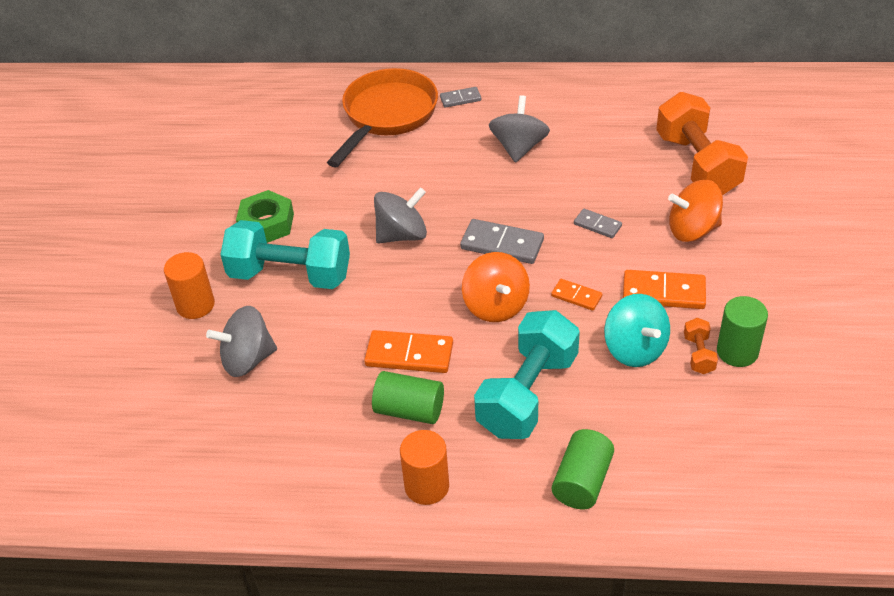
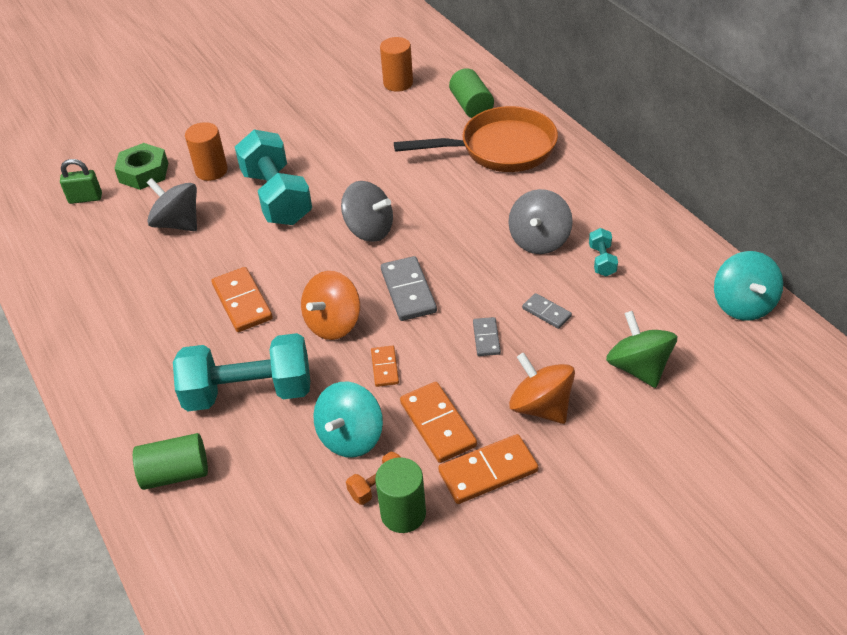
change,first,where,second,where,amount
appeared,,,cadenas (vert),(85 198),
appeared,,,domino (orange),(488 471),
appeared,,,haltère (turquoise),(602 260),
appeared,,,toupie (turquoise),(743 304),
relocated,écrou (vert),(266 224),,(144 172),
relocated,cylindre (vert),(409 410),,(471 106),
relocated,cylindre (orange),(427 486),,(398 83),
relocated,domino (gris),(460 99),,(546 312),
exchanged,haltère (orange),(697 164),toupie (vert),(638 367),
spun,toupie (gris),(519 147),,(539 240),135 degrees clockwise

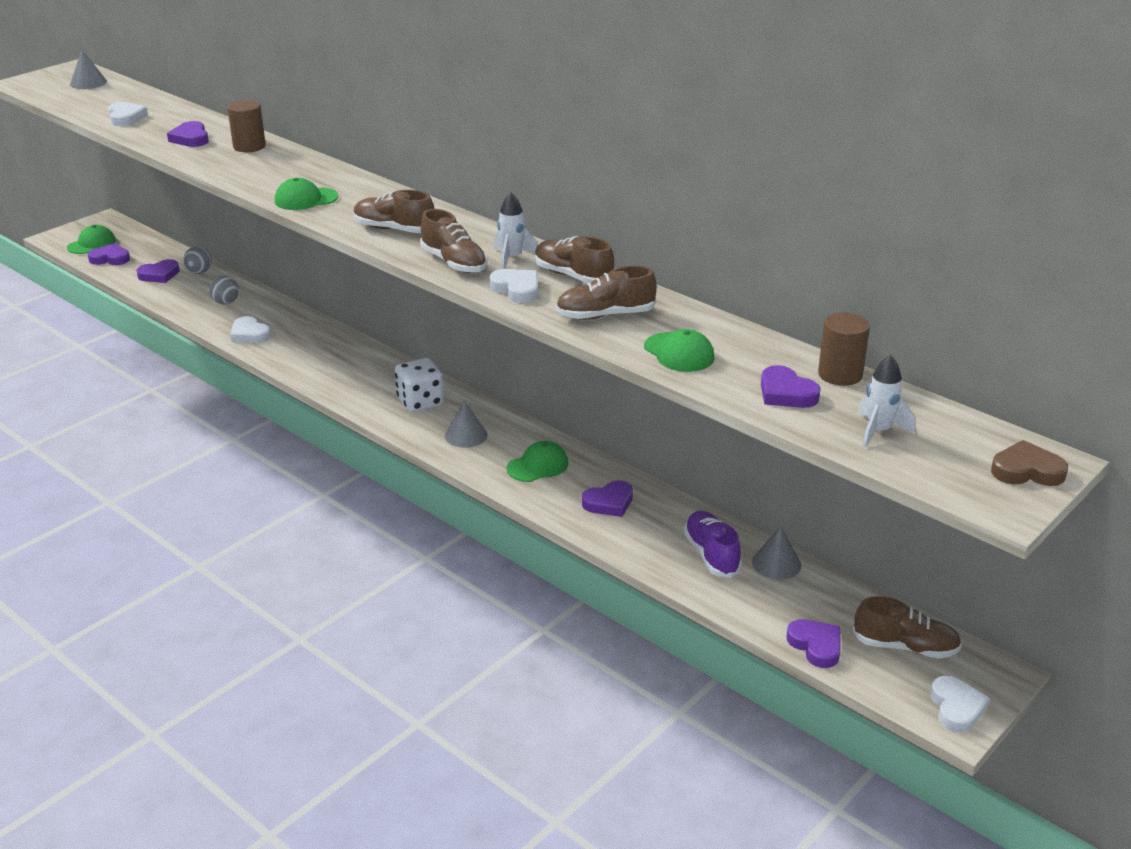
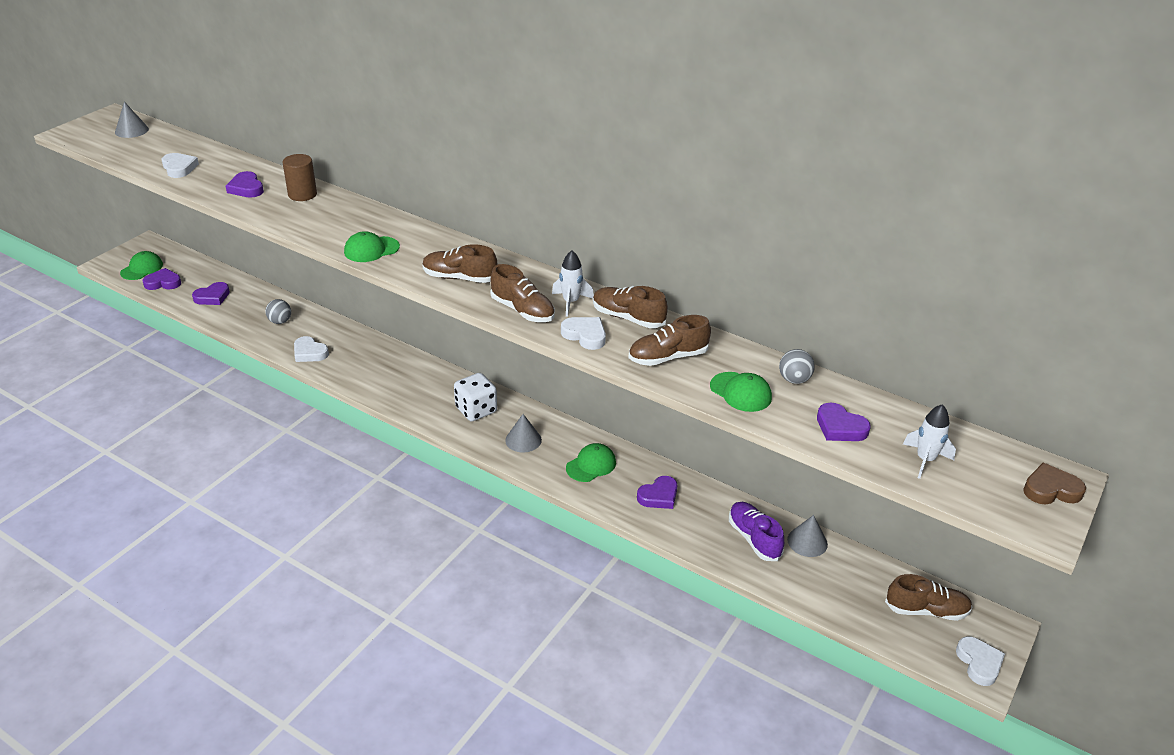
change,first,where,second,where,amount
missing,cœur (violet),(816 646),,,
missing,cylindre (marron),(840 374),,,
relocated,balle (gris),(199 272),,(794 380),

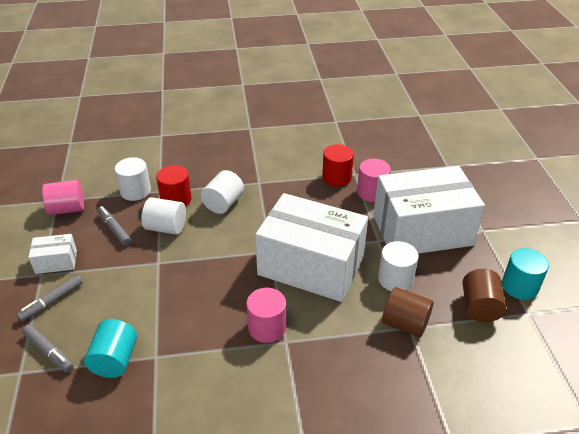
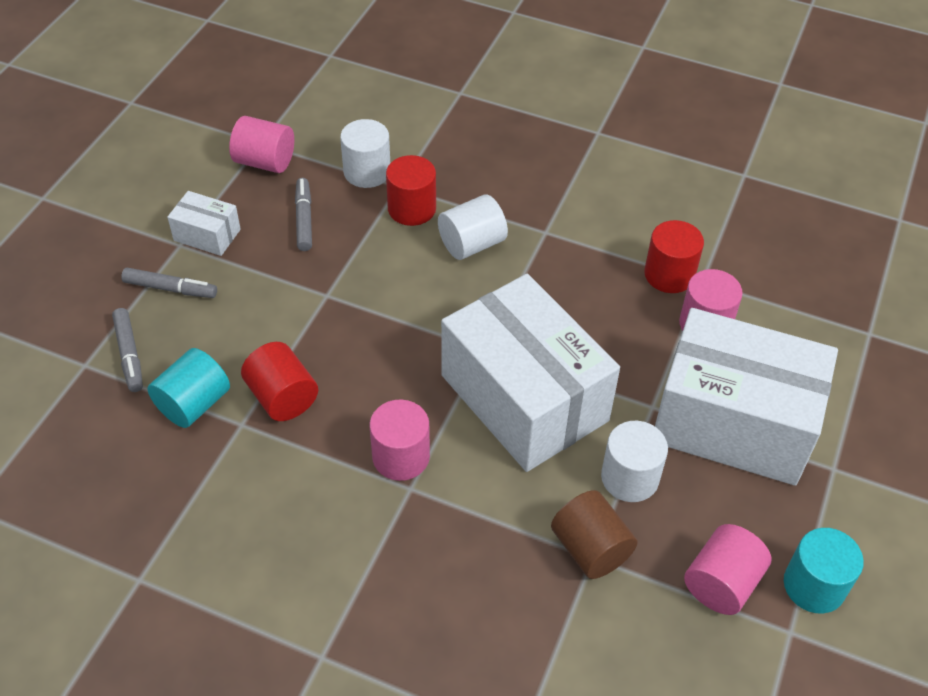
change,first,where,second,where,amount
missing,cylindre (blanc),(166 227),,,
appeared,,,cylindre (rouge),(282 397),
colour,cylindre (marron),(479 307),cylindre (rose),(721 583),
spun,feutre (gris),(52 301),,(170 289),150 degrees counterclockwise

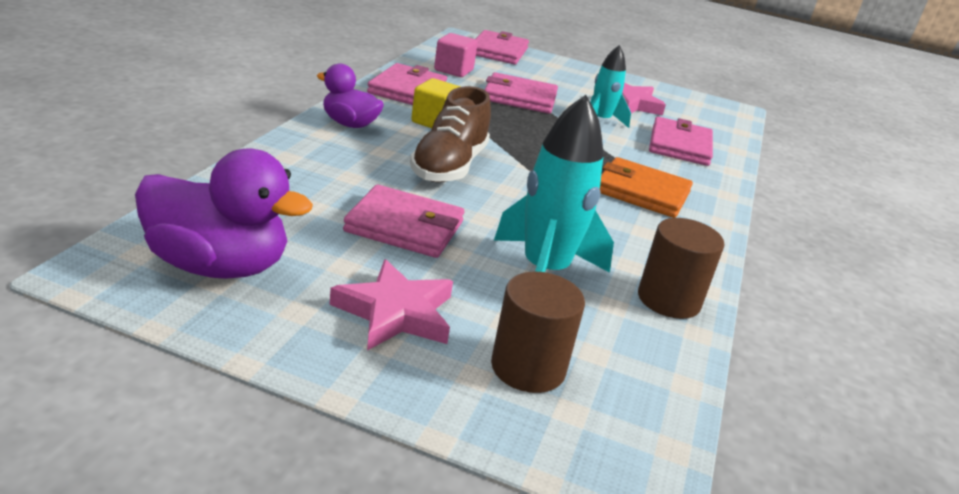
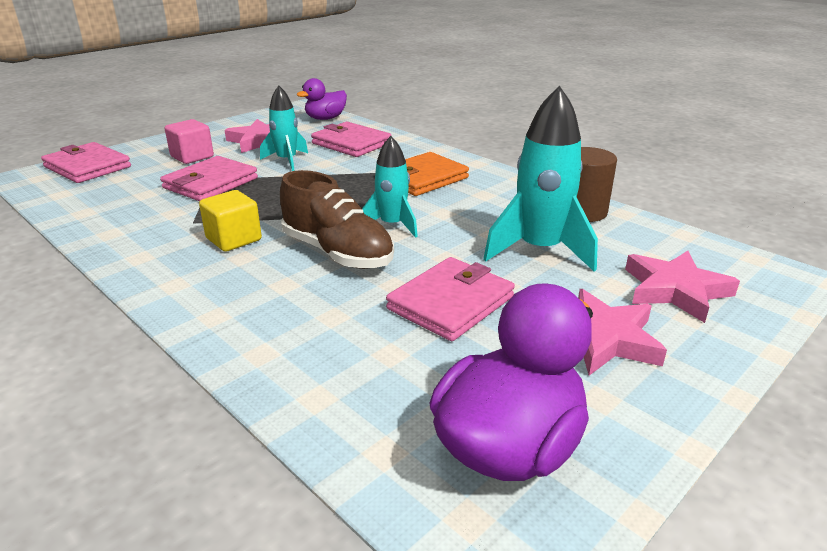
change,first,where,second,where,amount
missing,portefeuille (rose),(407 90),,,
appeared,,,fusée (turquoise),(392 225),
relocated,canard (violet),(349 124),,(325 118),
relocated,cube (rose),(453 70),,(192 157),
exchanged,cylindre (marron),(528 367),étoile (rose),(675 290),

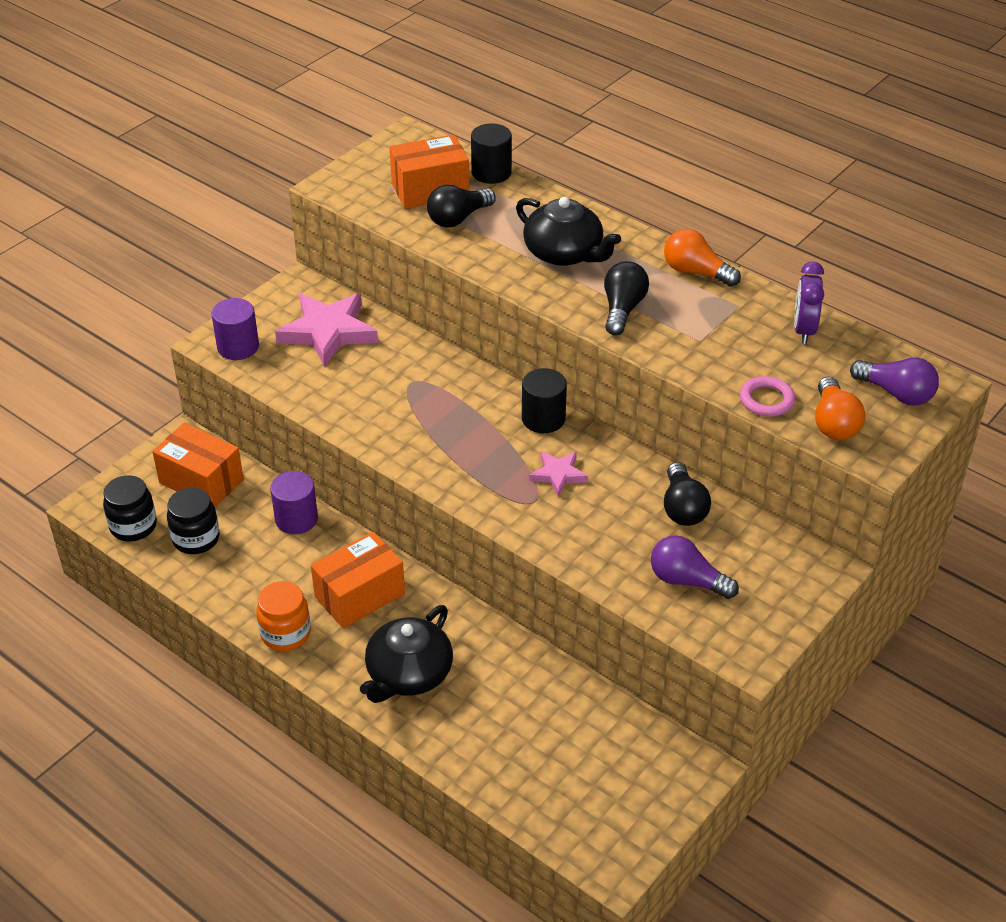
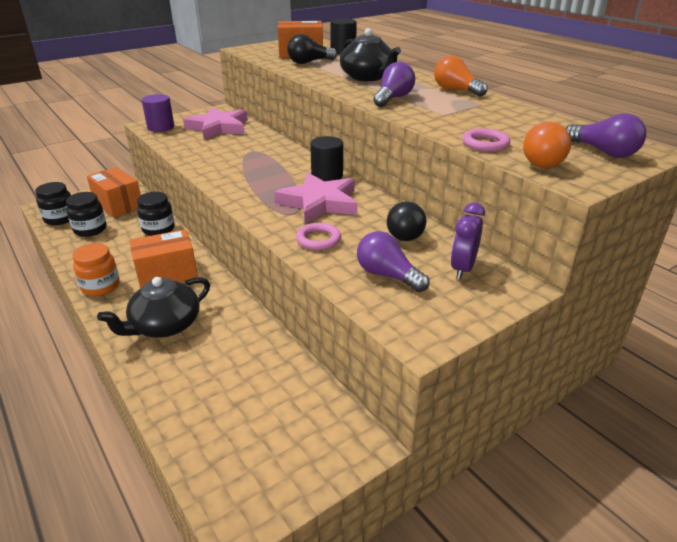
change,first,where,second,where,amount
appeared,,,anneau (rose),(318 239),
relocated,réveil (violet),(804 330),,(462 268),
exchanged,cylindre (violet),(296 519),bocal (noir),(158 229),
colour,ampoule (noir),(622 309),ampoule (violet),(393 98),
size,étoile (rose),(558 474),,(319 202),x1.89

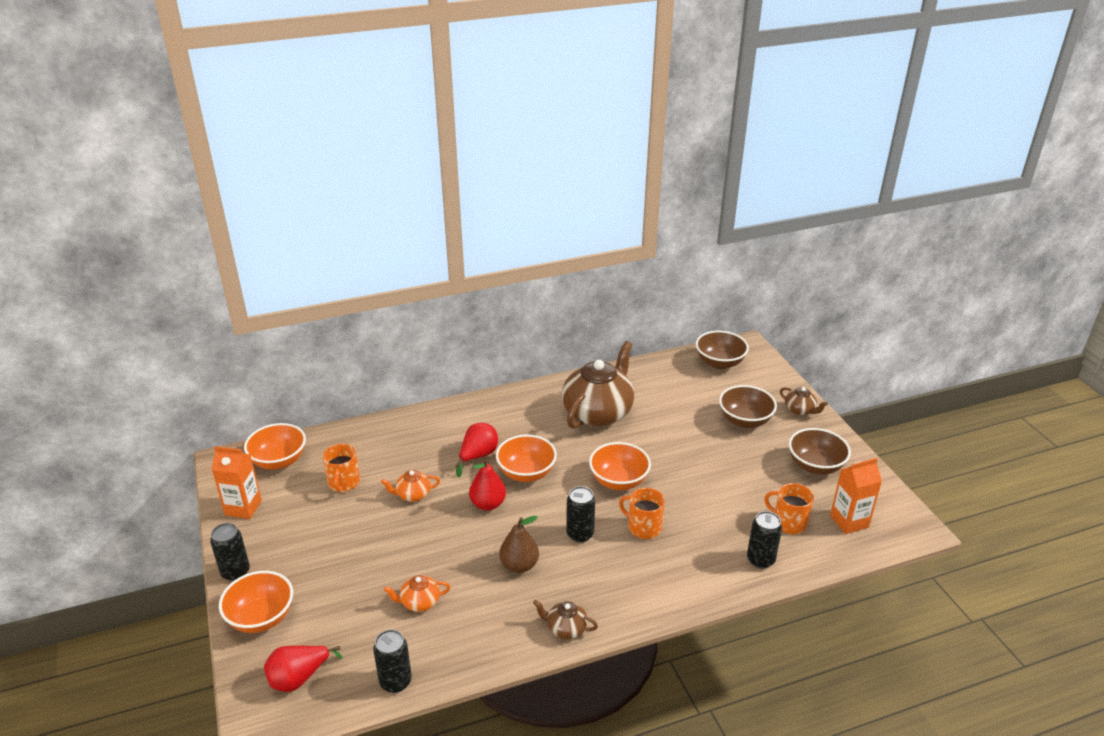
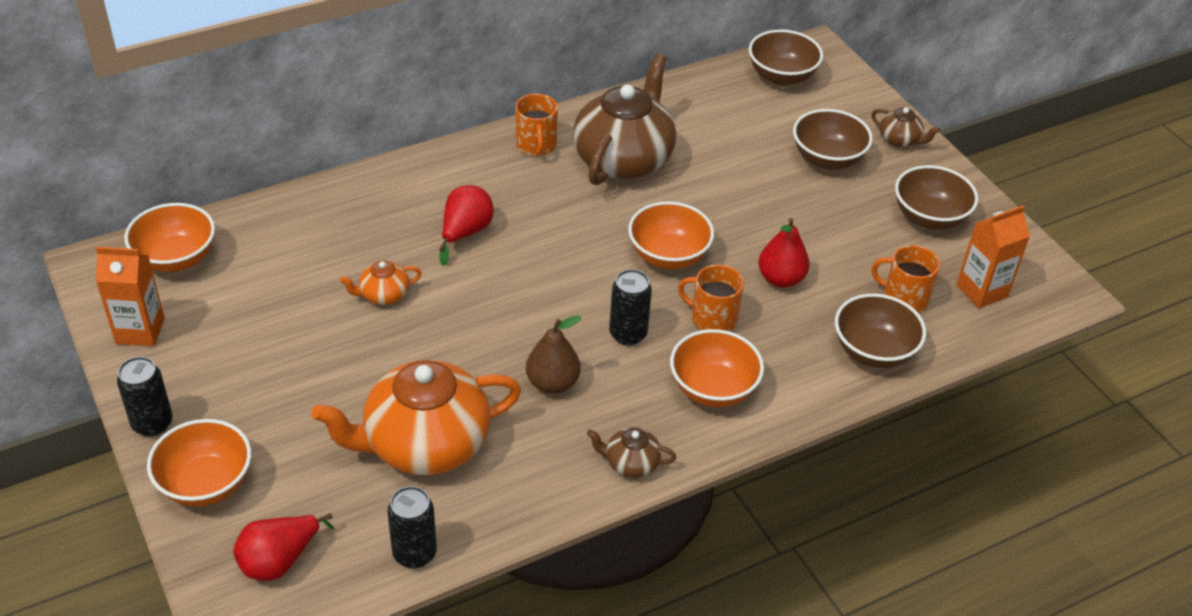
change,first,where,second,where,amount
relocated,tasse (orange),(343 483),,(536 145),
relocated,poire (rouge),(488 504),,(780 279),
relocated,bol (orange),(526 473),,(713 389),
exchanged,canette (noir),(760 560),bol (marron),(873 351),
size,théière (orange),(419 602),,(424 444),x2.29

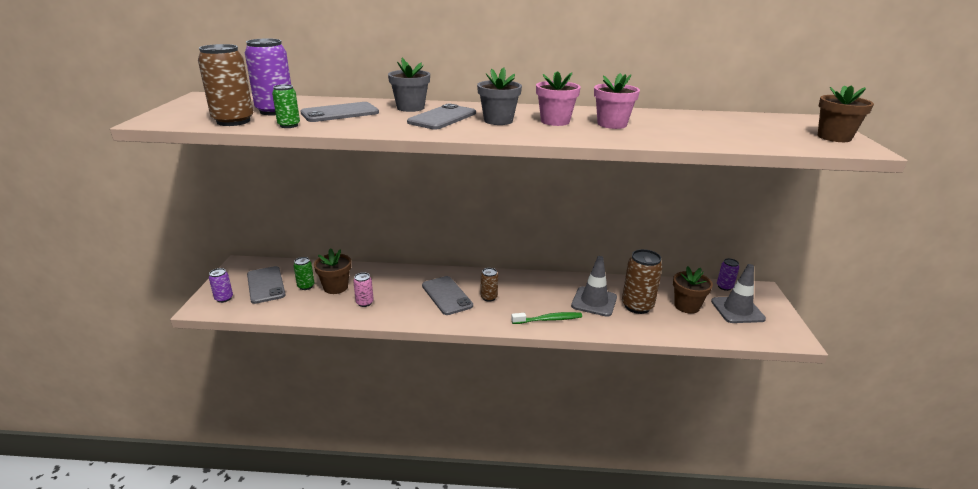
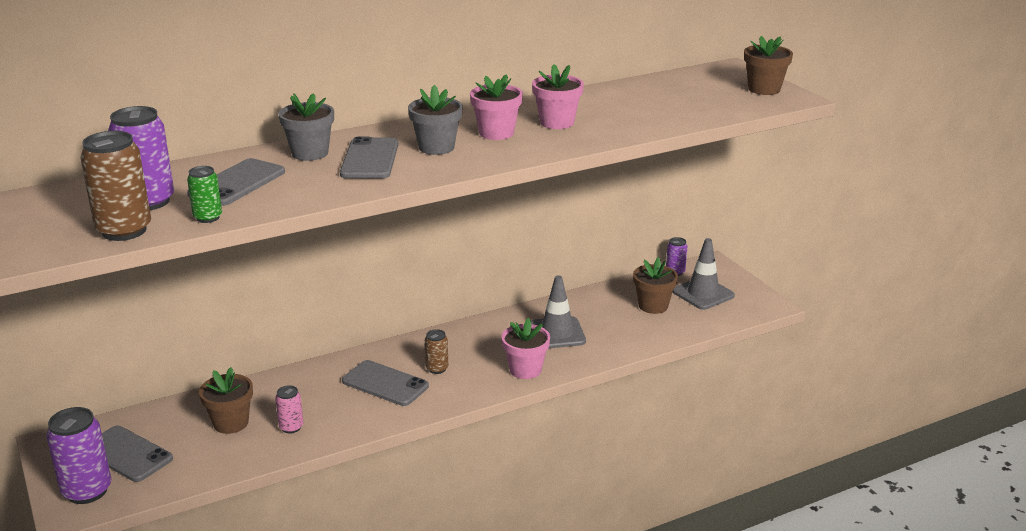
change,first,where,second,where,amount
missing,canette (vert),(306 286),,,
missing,canette (marron),(637 306),,,
exchanged,brosse à dents (vert),(548 320),pot de fleurs (rose),(525 370),
size,canette (violet),(224 298),,(87 491),x1.86

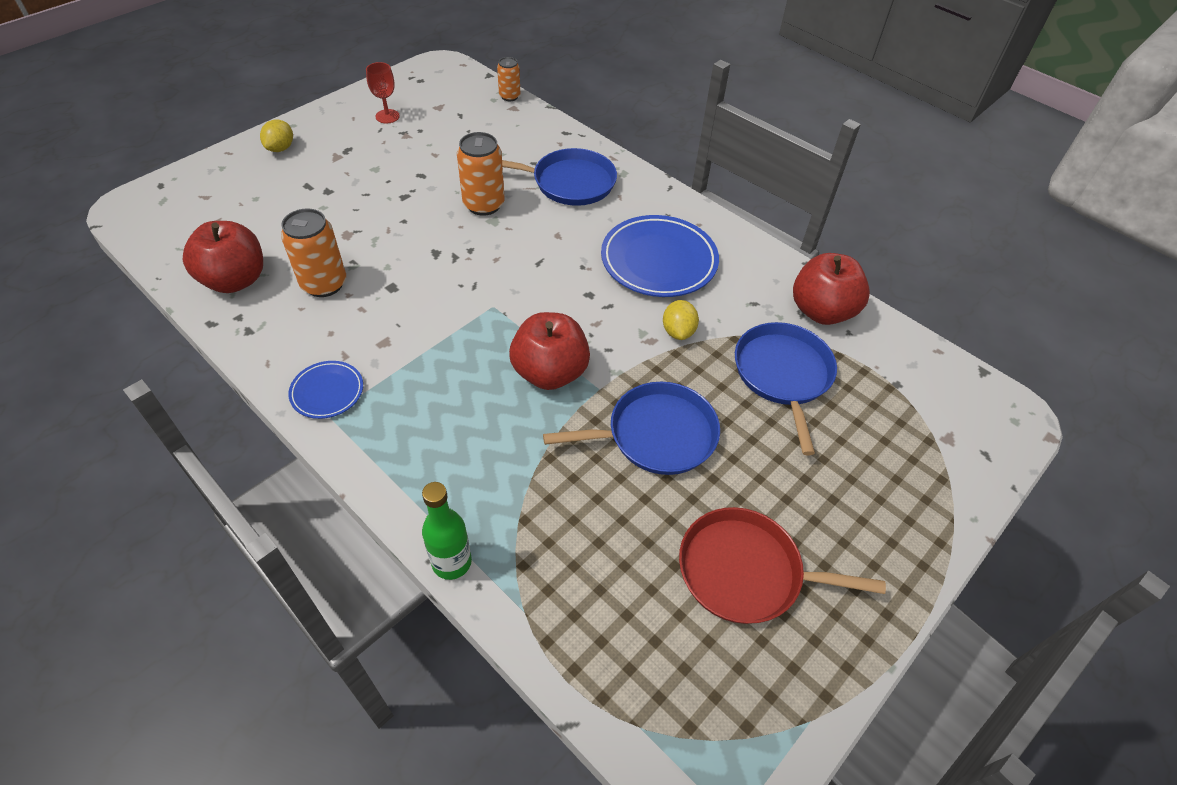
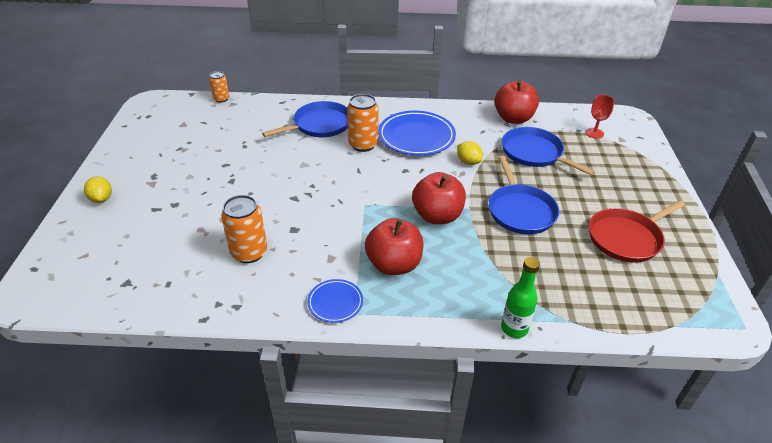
change,first,where,second,where,amount
relocated,pomme (rouge),(235 280),,(394 264),
relocated,verre à pied (rouge),(387 116),,(594 133),
relocated,canette (orange),(484 204),,(363 144),
spun,poêle (bleu),(656 435),,(520 210),135 degrees clockwise

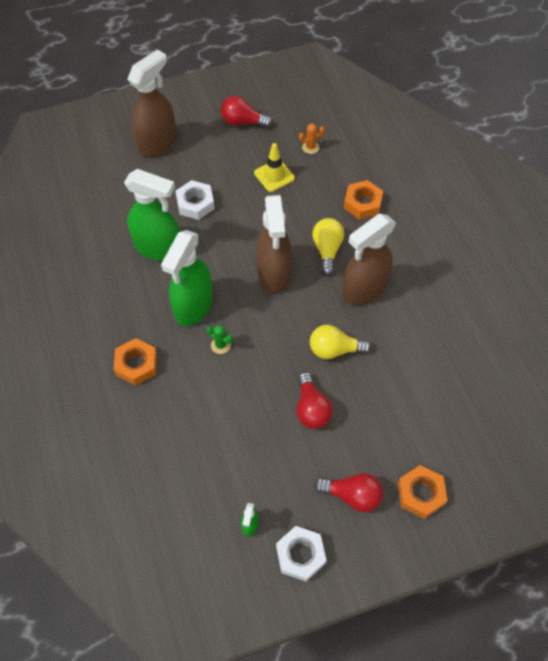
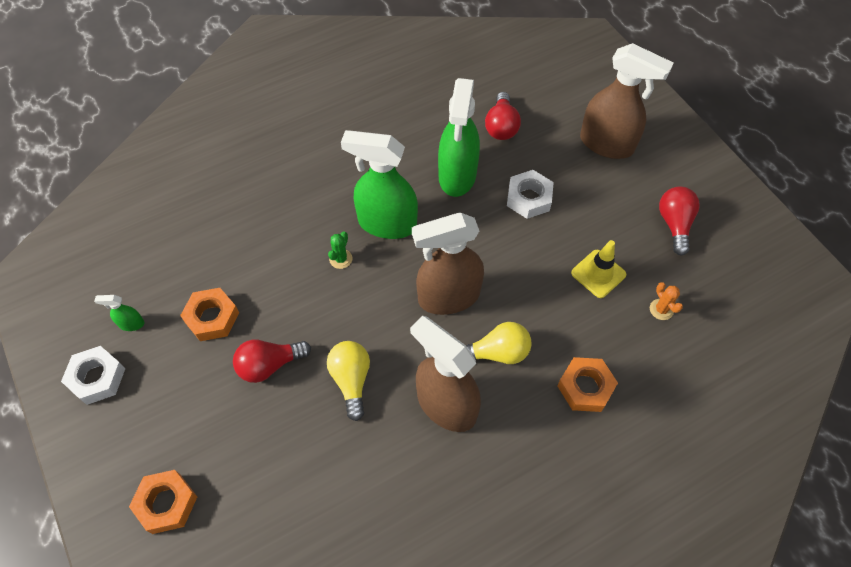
change,first,where,second,where,amount
relocated,écrou (orange),(136 364),,(212 318),
relocated,ampoule (rouge),(352 495),,(501 126),

